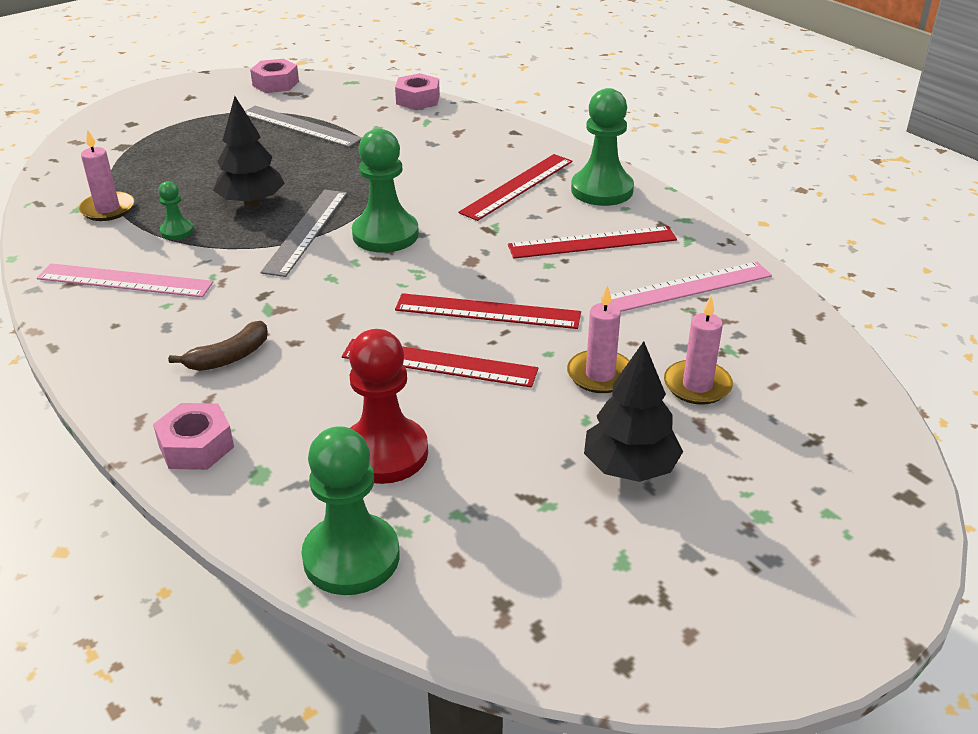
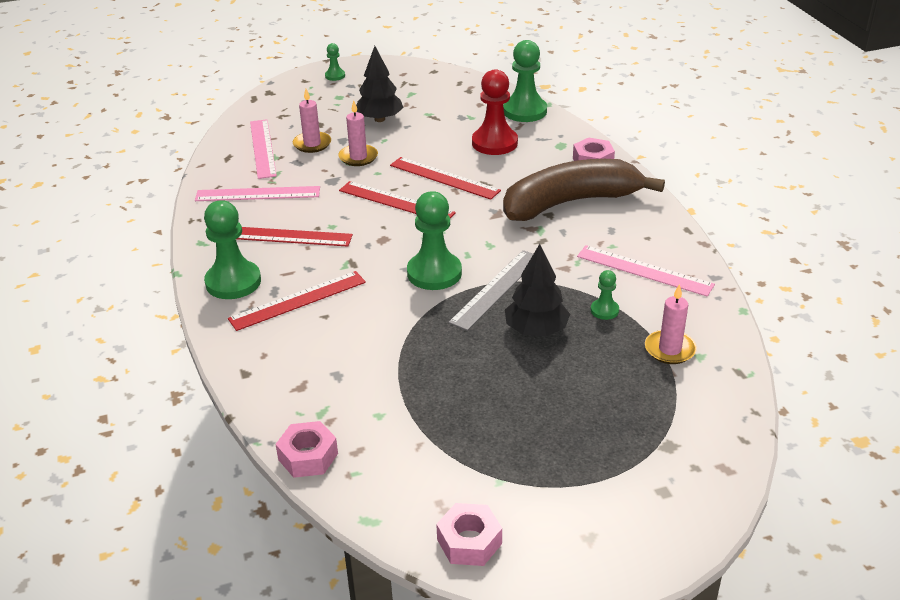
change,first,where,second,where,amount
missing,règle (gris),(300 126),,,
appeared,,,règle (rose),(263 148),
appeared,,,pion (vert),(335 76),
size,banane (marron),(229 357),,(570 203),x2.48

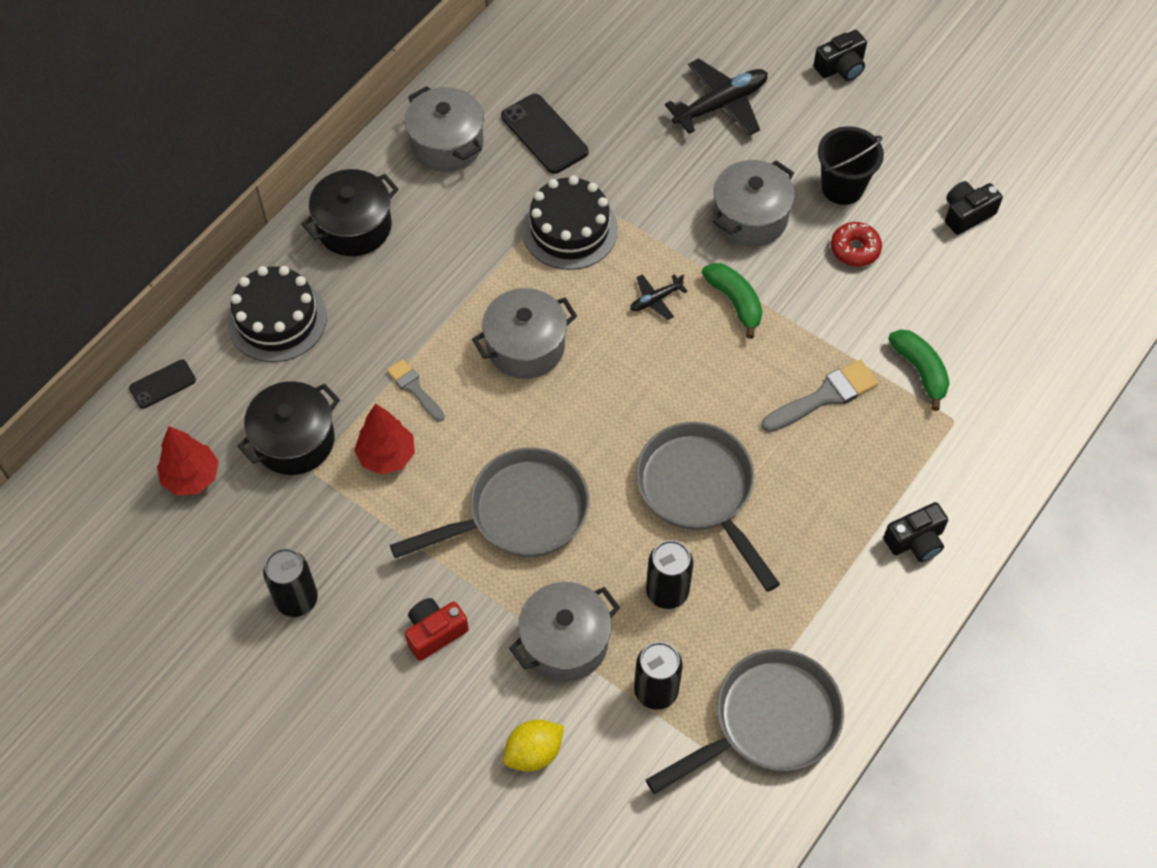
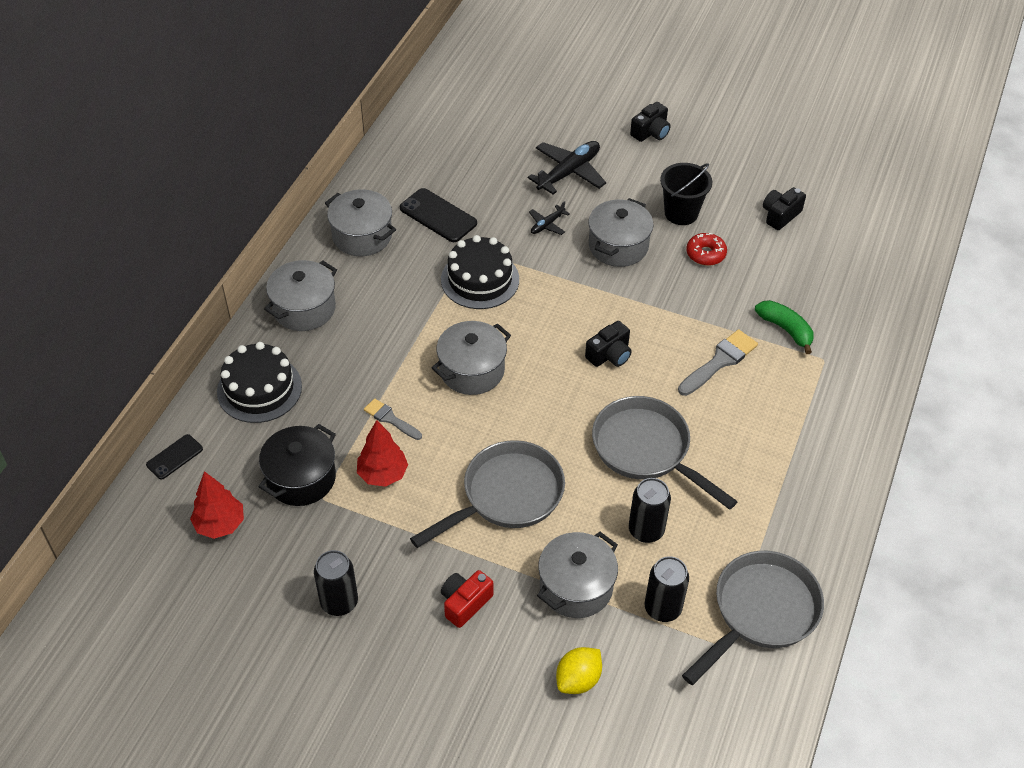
change,first,where,second,where,amount
missing,banane (vert),(735 302),,,
relocated,avion (noir),(655 300),,(547 225),
relocated,appareil photo (noir),(915 541),,(609 355),
colour,marmite (noir),(354 227),marmite (gris),(304 308),

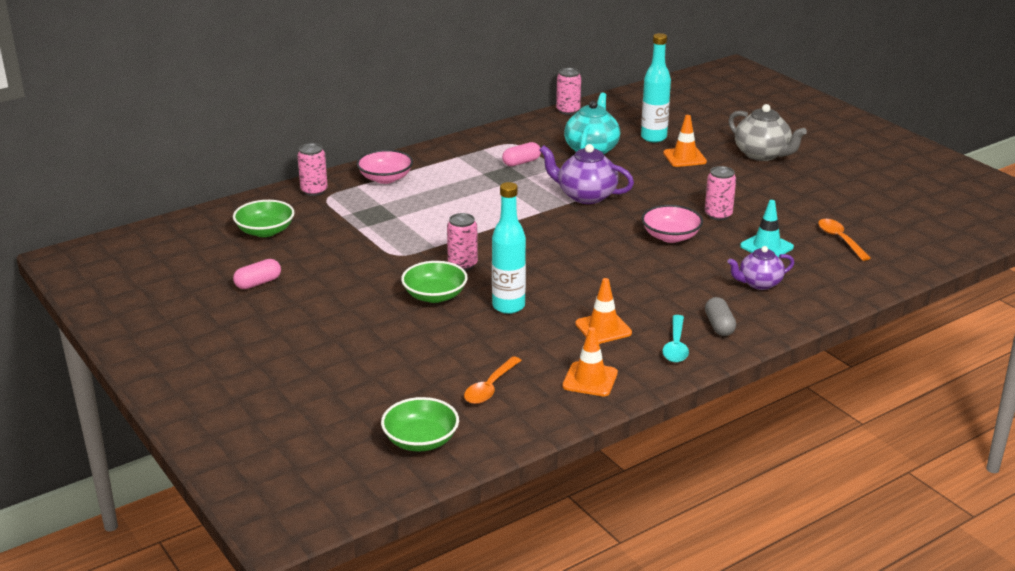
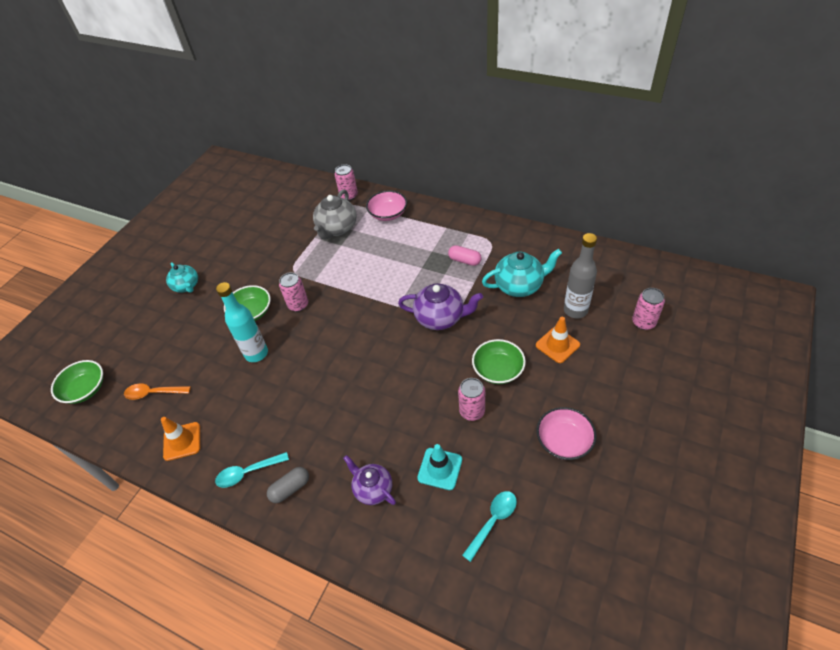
change,first,where,second,where,amount
missing,gélule (rose),(258 283),,,
missing,cône de chantier (orange),(603 328),,,
appeared,,,théière (turquoise),(187 286),
relocated,bol (vert),(265 231),,(498 370),
relocated,canette (rose),(568 110),,(643 322),
relocated,bol (rose),(671 236),,(564 441),
relocated,théière (gris),(762 154),,(337 229),
colour,bouteille (turquoise),(653 138),bouteille (gris),(575 310),
colour,cuillère (orange),(840 239),cuillère (turquoise),(493 521),
spun,théière (violet),(585 196),,(440 318),105 degrees clockwise

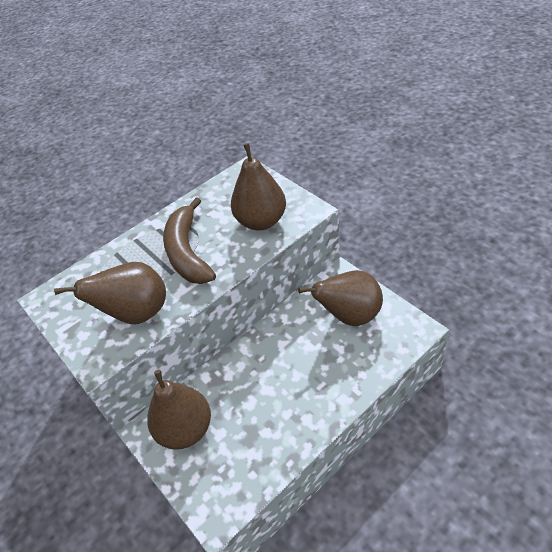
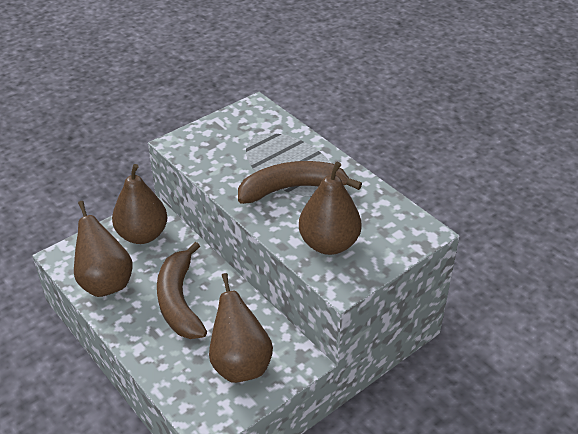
change,first,where,second,where,amount
appeared,,,banane (marron),(179 301),
relocated,poire (marron),(137 314),,(105 282),

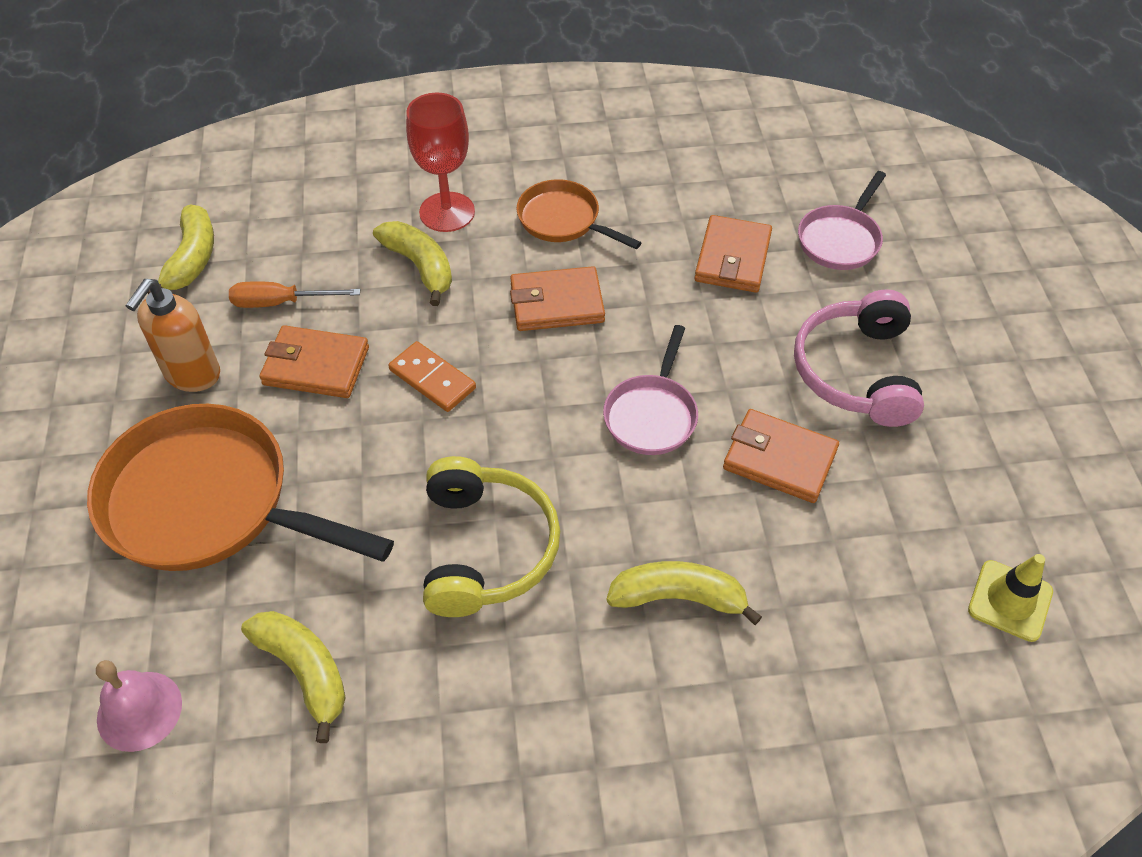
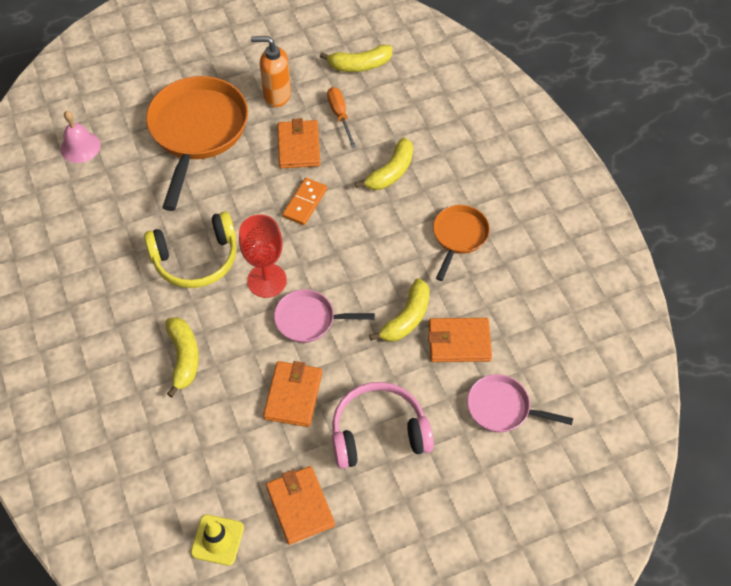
change,first,where,second,where,amount
relocated,banane (jaune),(304 671),,(406 318),
relocated,verre à pied (rouge),(447 212),,(267 280),
relocated,portefeuille (orange),(557 303),,(300 506),

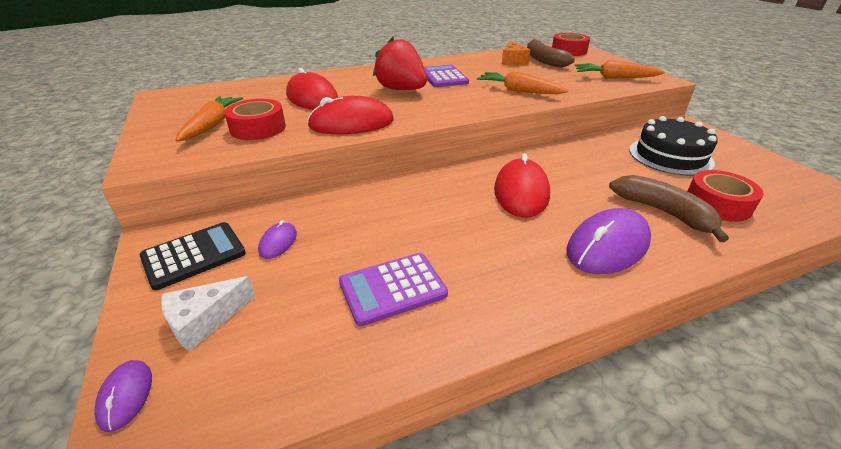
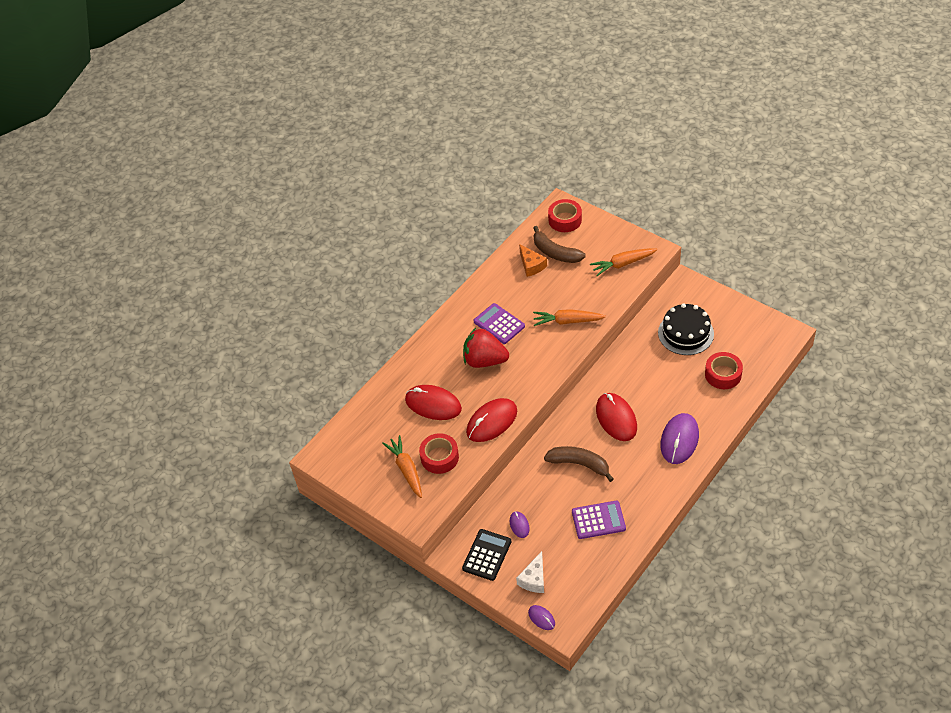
change,first,where,second,where,amount
relocated,banane (marron),(663 212),,(579 464),
spun,calculatrice (violet),(392 288),,(598 520),135 degrees counterclockwise

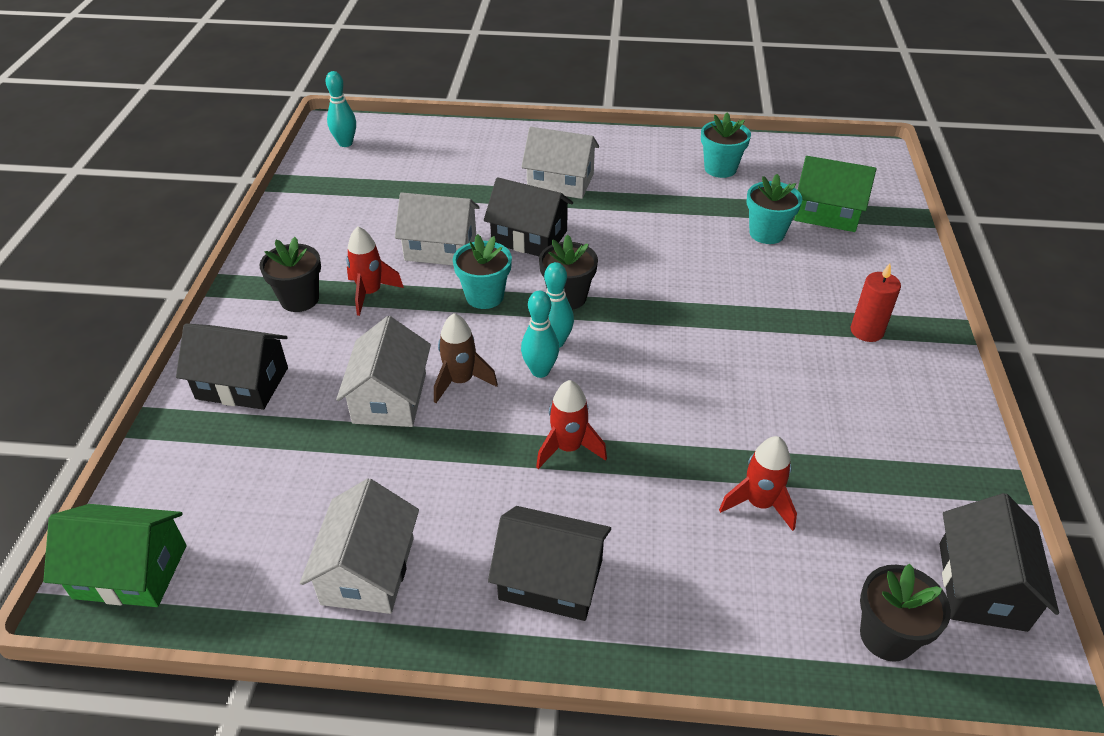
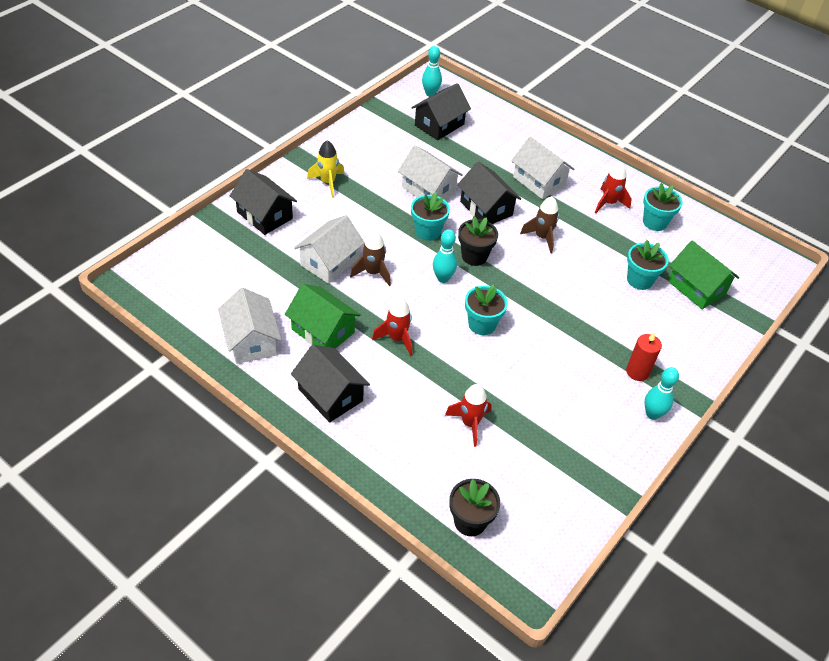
change,first,where,second,where,amount
appeared,,,pot de fleurs (turquoise),(482 324),
appeared,,,fusée (marron),(542 237),
relocated,maison (vert),(130 571),,(323 331),
relocated,fusée (rouge),(370 293),,(608 203),
relocated,quille (turquoise),(540 371),,(652 414),
relocated,maison (noir),(982 586),,(439 125),
exchanged,pot de fleurs (noir),(299 299),fusée (jaune),(328 182),
spun,maison (blanc),(368 570),,(251 341),60 degrees counterclockwise

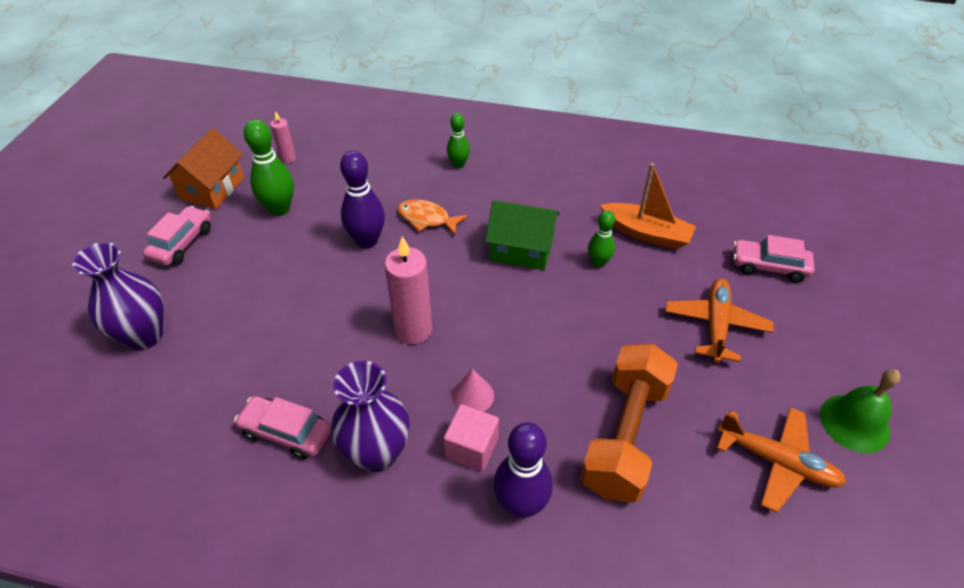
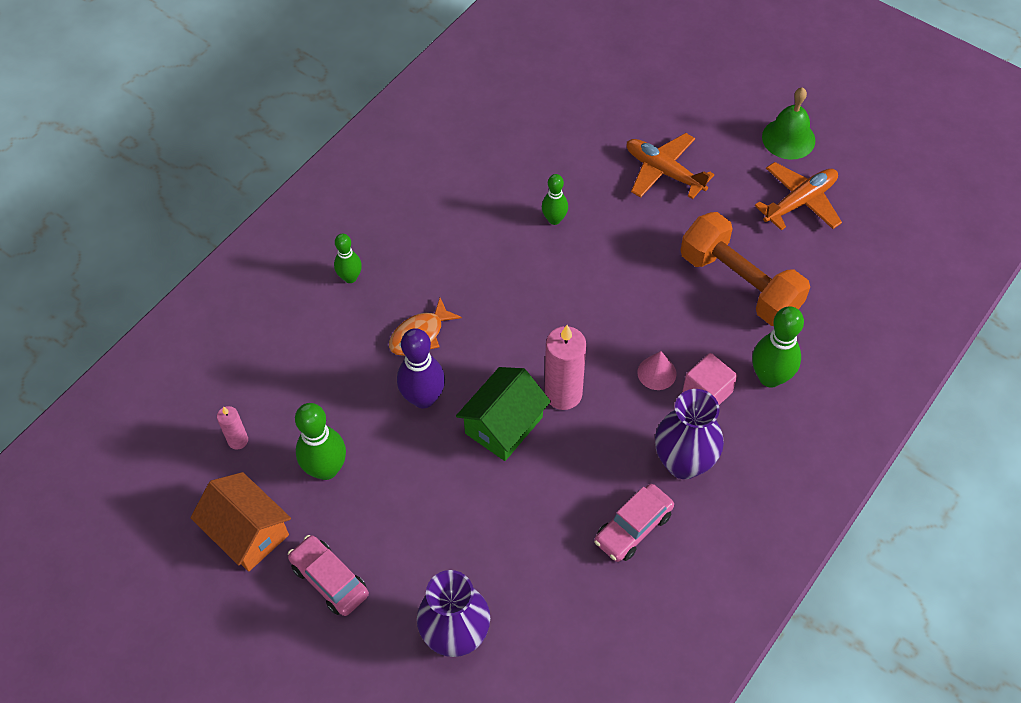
change,first,where,second,where,amount
missing,bateau (orange),(646 233),,,
missing,voiture (rose),(769 267),,,
relocated,maison (vert),(521 249),,(503 425),
colour,quille (violet),(520 505),quille (vert),(770 377),

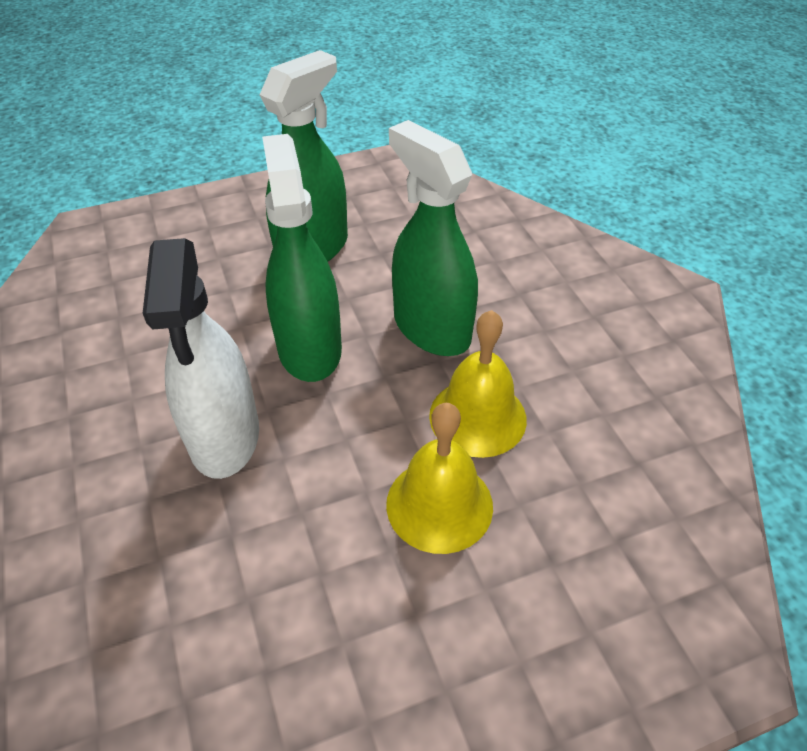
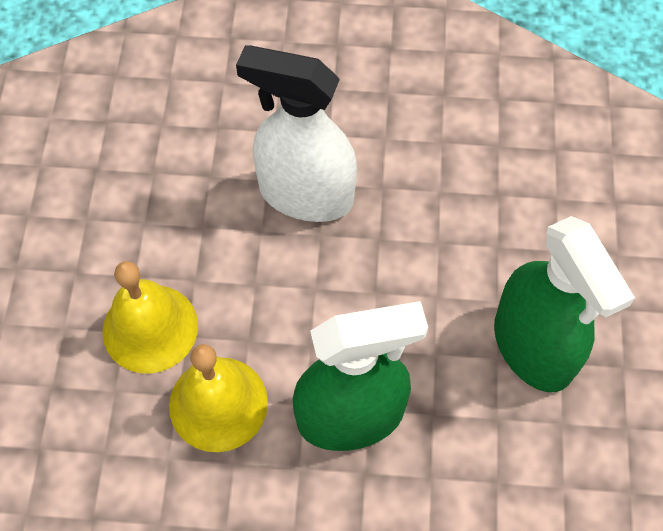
change,first,where,second,where,amount
missing,vaporisateur (vert),(309 348),,,

